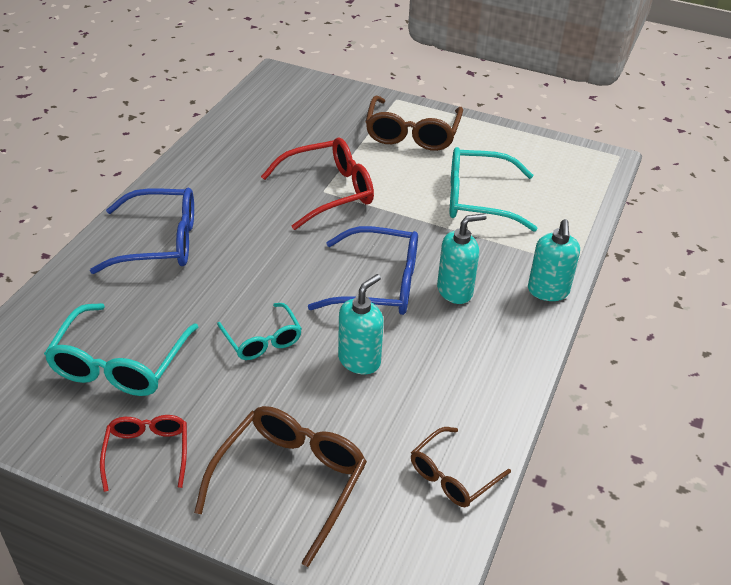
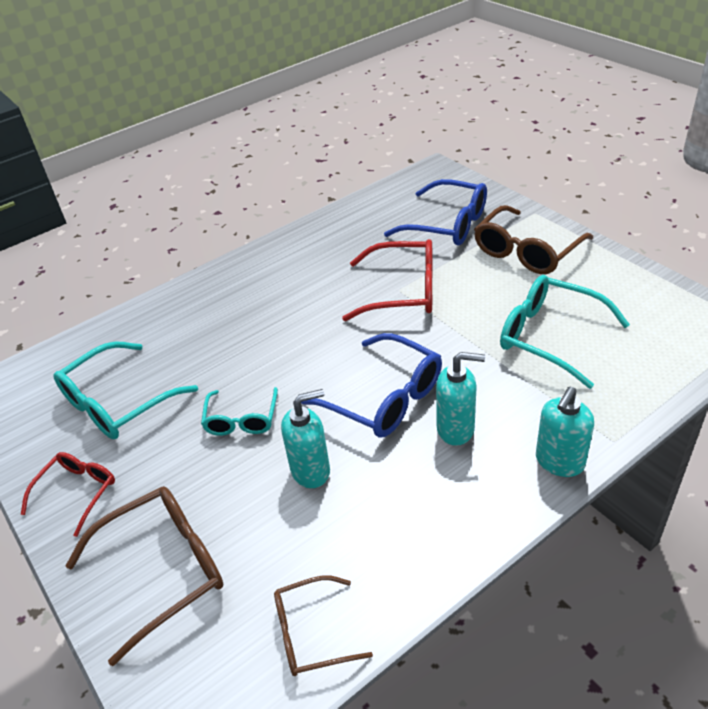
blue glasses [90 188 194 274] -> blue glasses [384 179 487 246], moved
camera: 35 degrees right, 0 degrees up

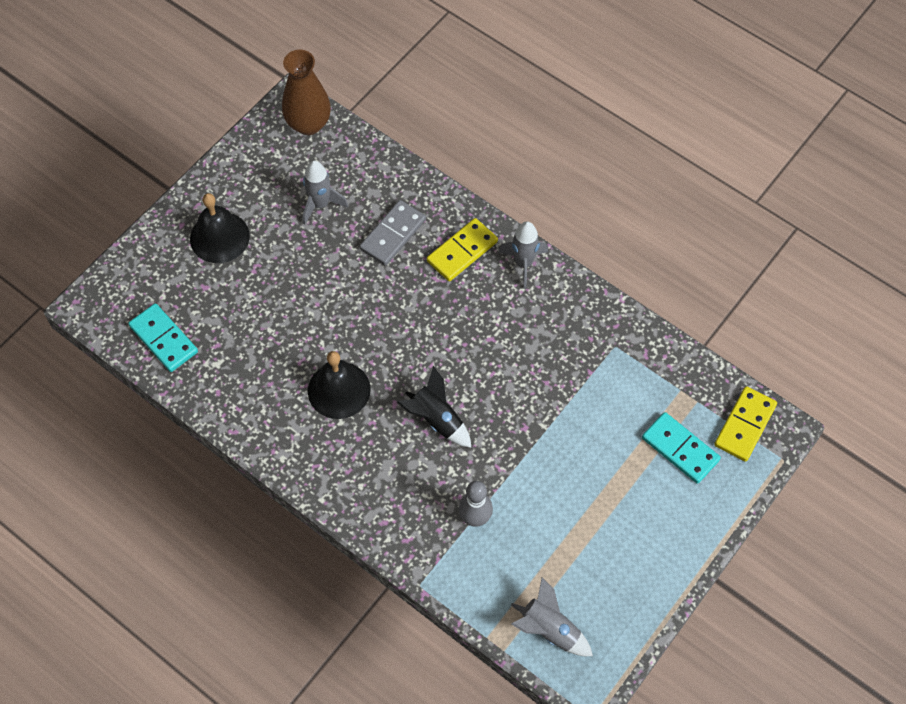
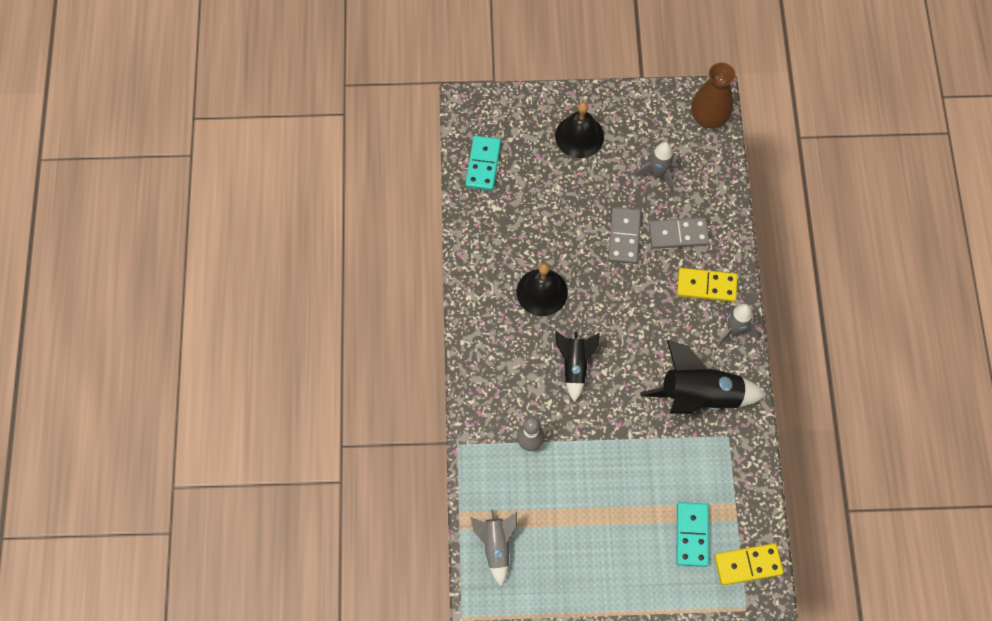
none -> grey domino [608 207 641 264]
none -> black rocket [640 340 766 414]
camera: 50 degrees right, 5 degrees up

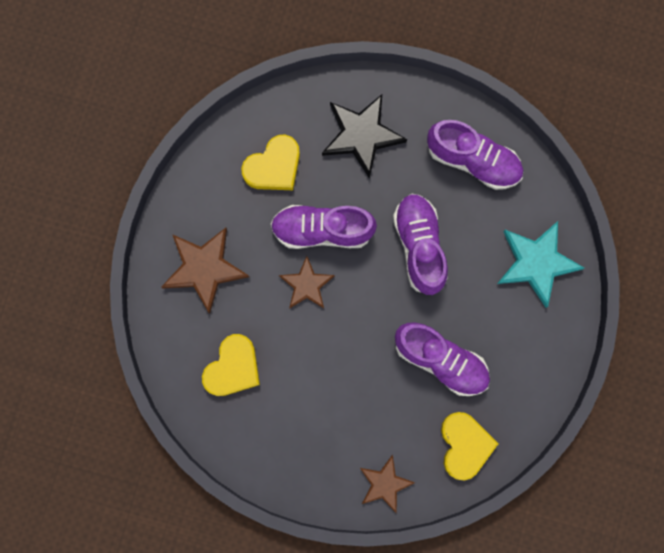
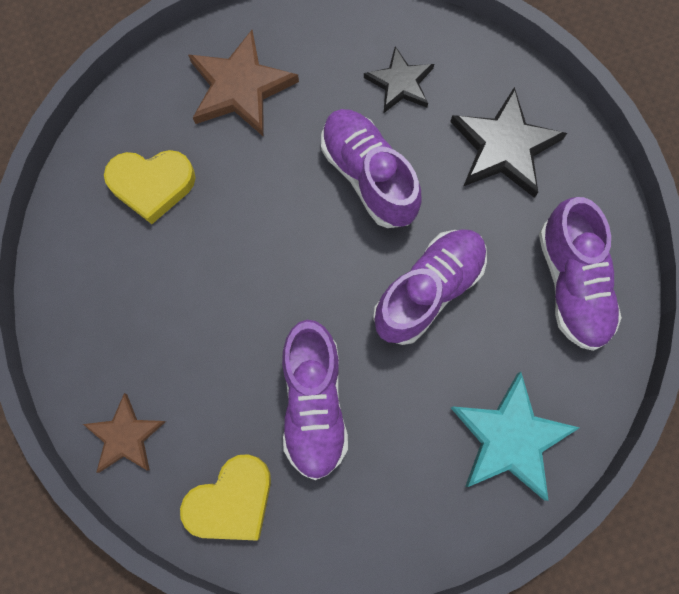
yellow heart [241 135 300 190] -> black star [364 46 434 114]
brown star [279 256 335 309] -> none
camera: 55 degrees right, 5 degrees down

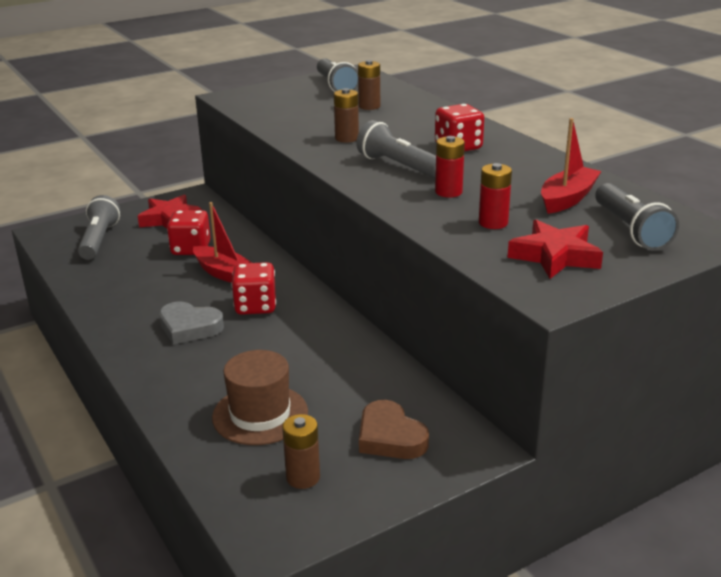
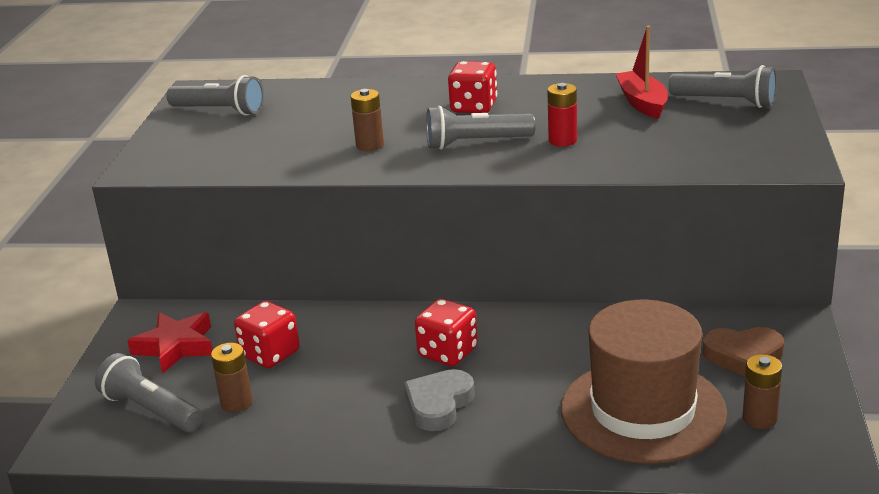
grey heart [159 301 224 344] -> grey heart [404 369 475 431], 150 degrees clockwise
red boat [193 202 252 283] -> none
brown hat [212 350 308 445] -> brown hat [561 300 727 464], x1.59
brown battery [358 60 380 110] -> brown battery [211 343 253 412], moved
red battery [479 163 512 229] -> none
red star [507 220 603 279] -> none
camera: 50 degrees left, 0 degrees up

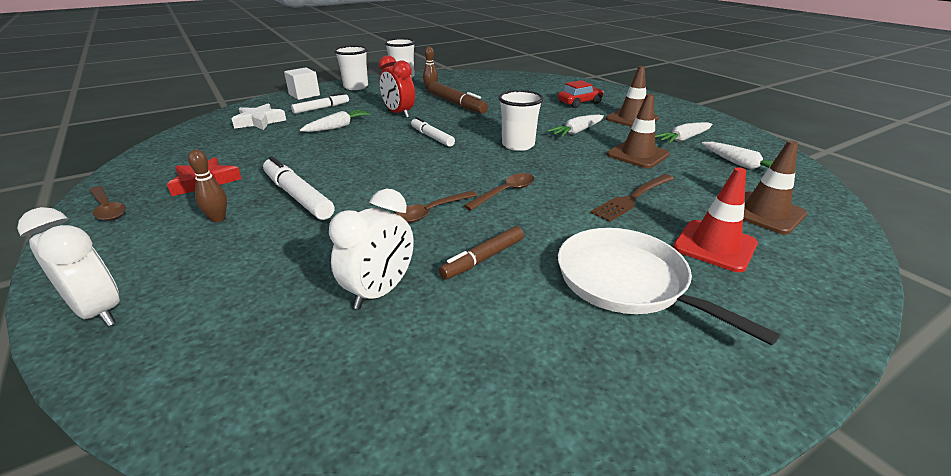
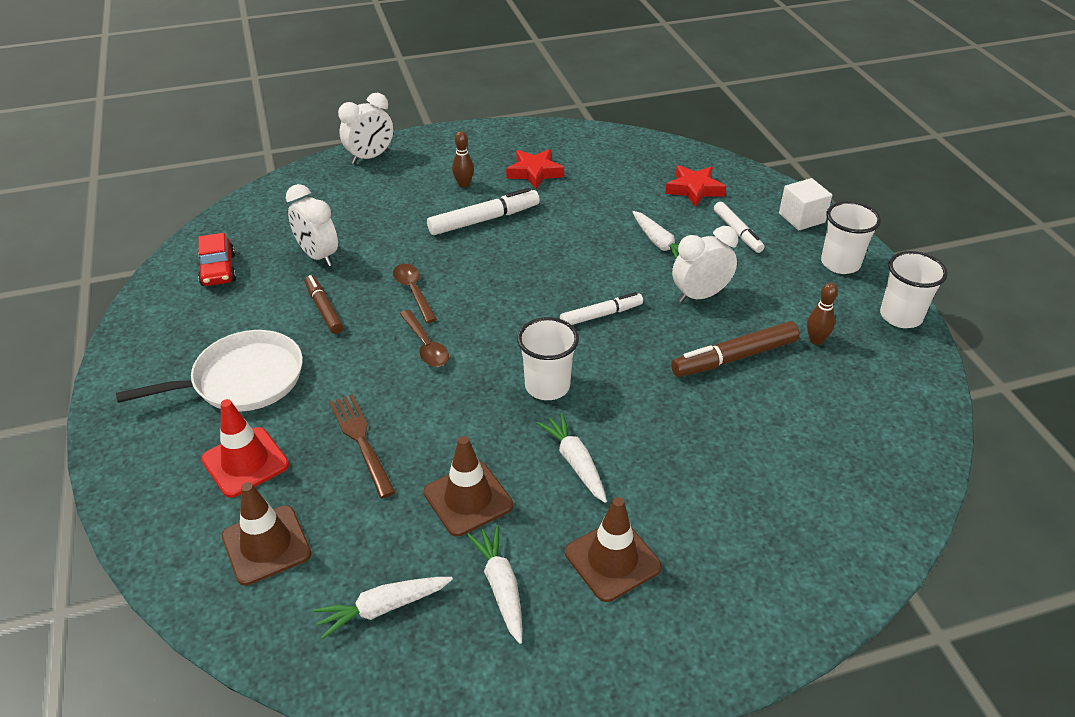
brown spoon [89 186 126 221] -> none
white star [232 103 286 130] -> red star [665 165 726 207]
red clock [379 55 415 118] -> white clock [672 226 738 303]
red car [558 80 604 108] -> red car [198 233 236 286], moved
camera: 105 degrees right, 10 degrees up

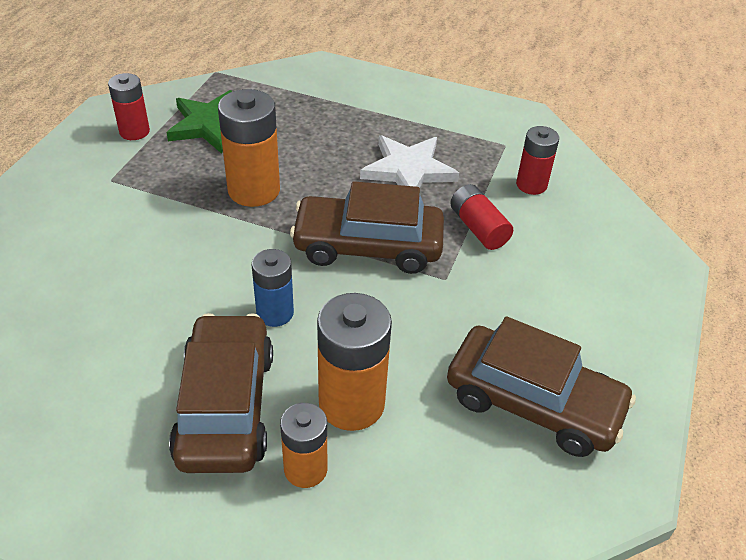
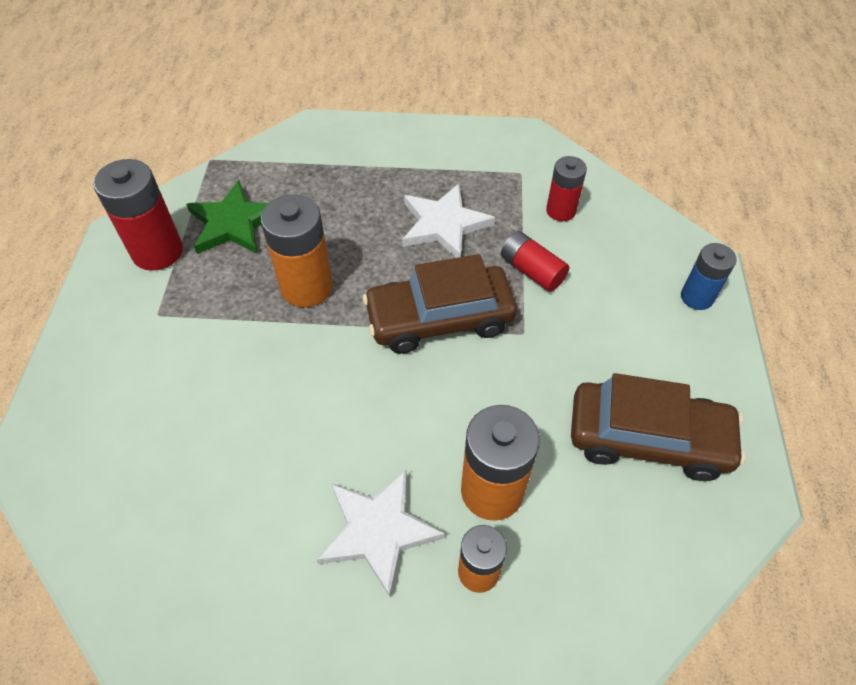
red battery [108 73 150 140] -> red battery [93 159 183 271], x1.63
brown car [169 313 273 473] -> white star [316 469 445 597]
blue battery [252 249 294 327] -> blue battery [681 243 737 310], moved
camera: 15 degrees left, 10 degrees up

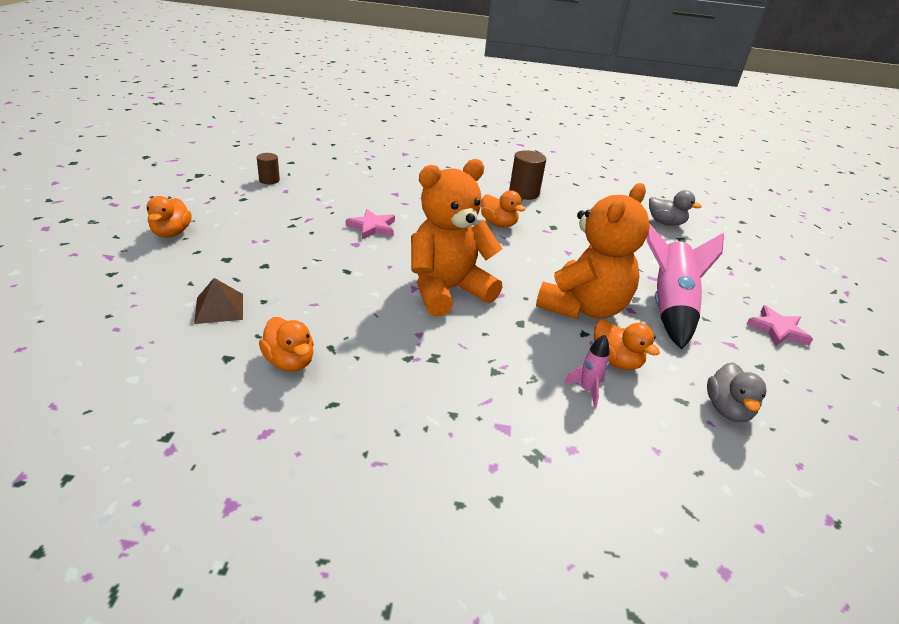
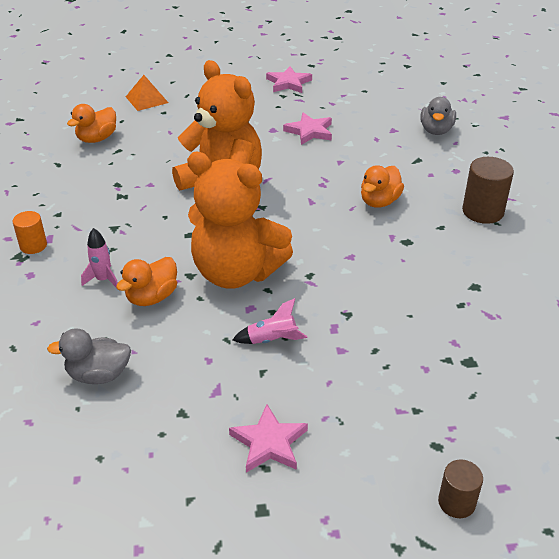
orange duck [147 196 192 237] -> none
brown pyramid [194 278 243 324] -> orange pyramid [126 75 168 111]
brown cylinder [257 153 280 184] -> brown cylinder [438 460 483 518], moved
pink rocket [646 224 724 349] -> pink rocket [233 298 308 344], x0.45
grey duck [649 190 702 226] -> grey duck [420 97 456 135], moved
none -> orange cylinder [13 211 47 254]
none -> pink star [266 66 312 93]
camera: 80 degrees right, 5 degrees up

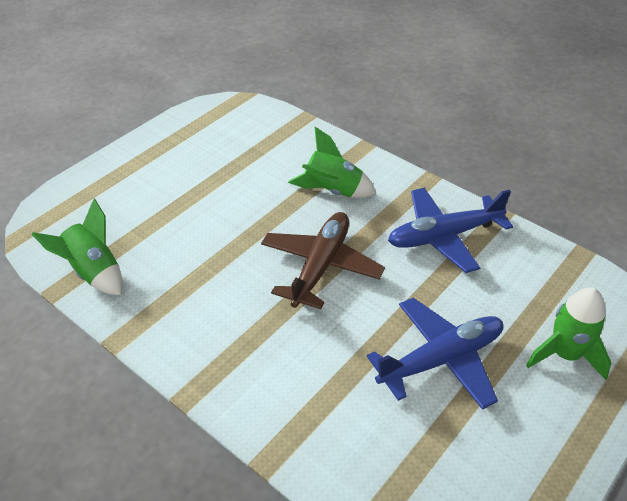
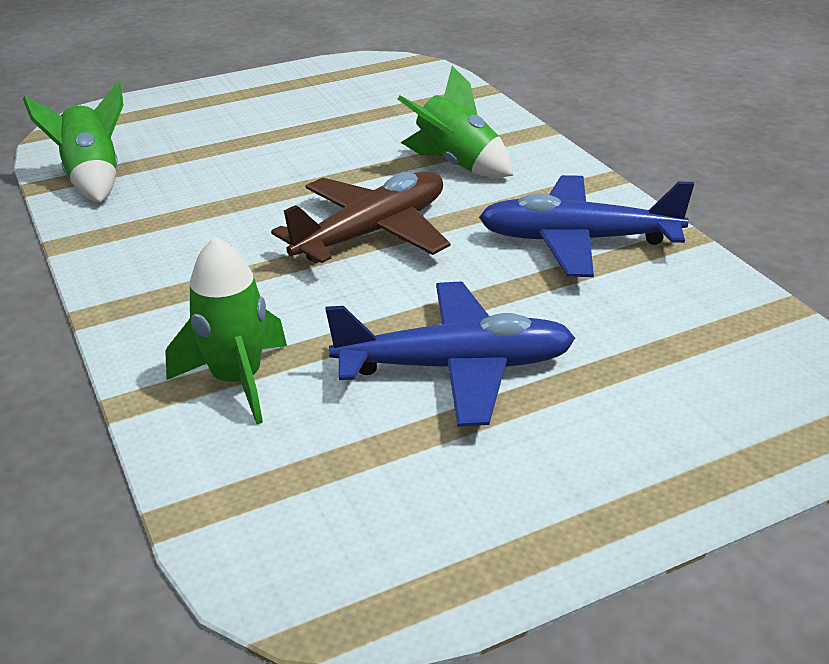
green rocket [526 288 611 380] -> green rocket [165 237 287 424], moved
camera: 25 degrees right, 10 degrees down

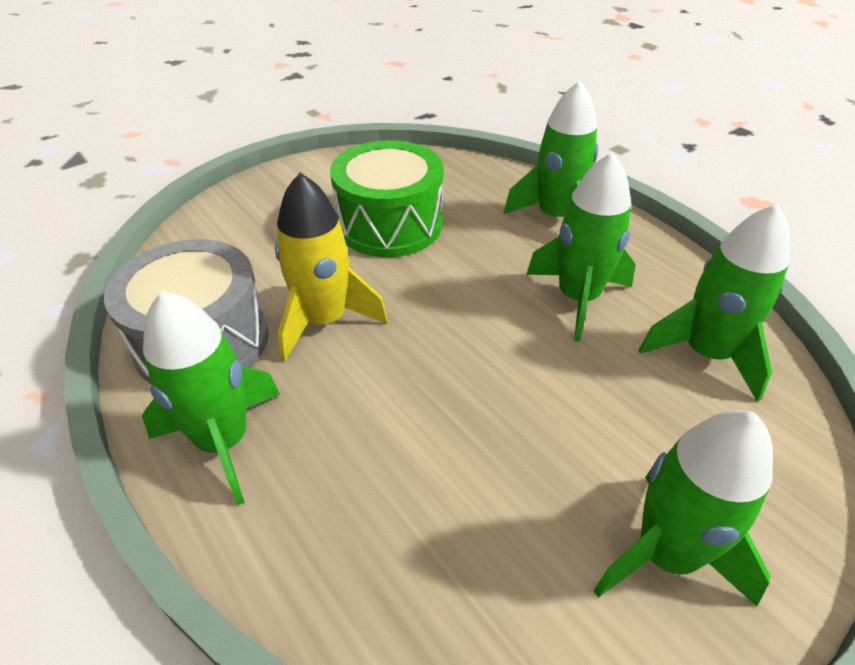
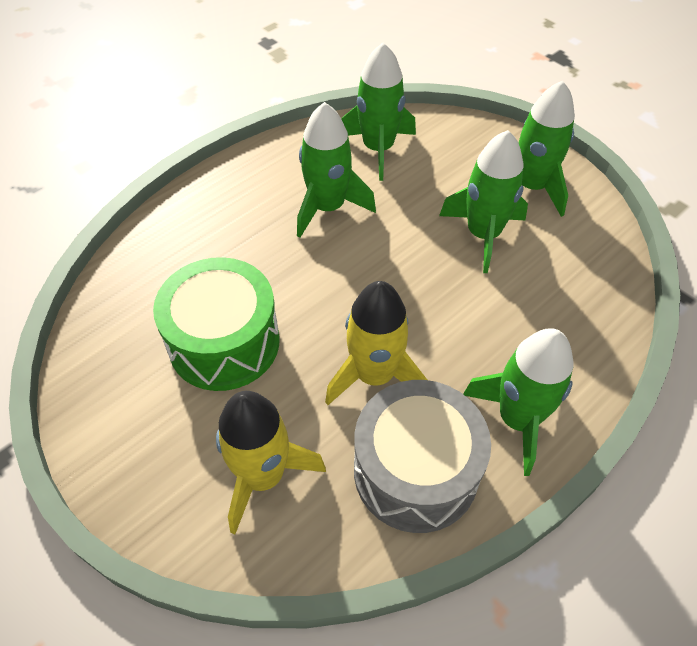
green rocket [503 80 598 217] -> green rocket [439 130 528 273], moved
none -> yellow rocket [216 391 326 534]
camera: 95 degrees left, 10 degrees up

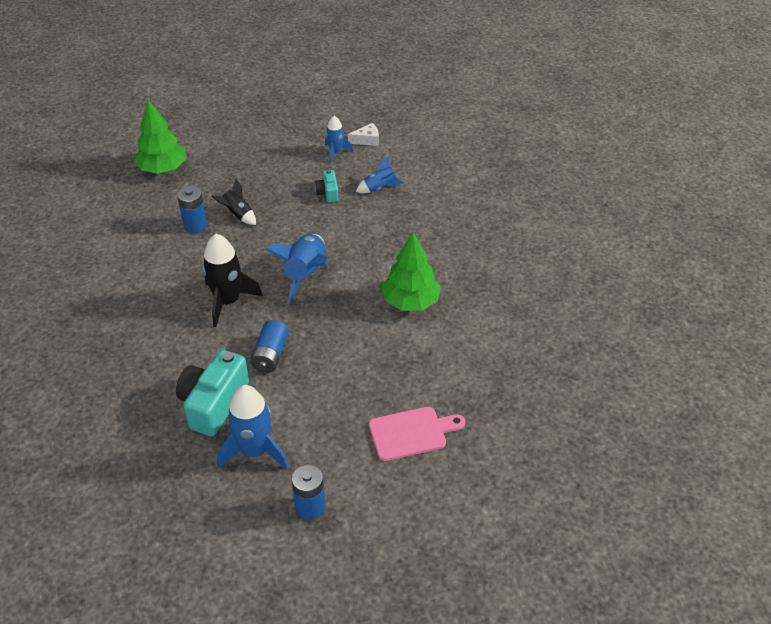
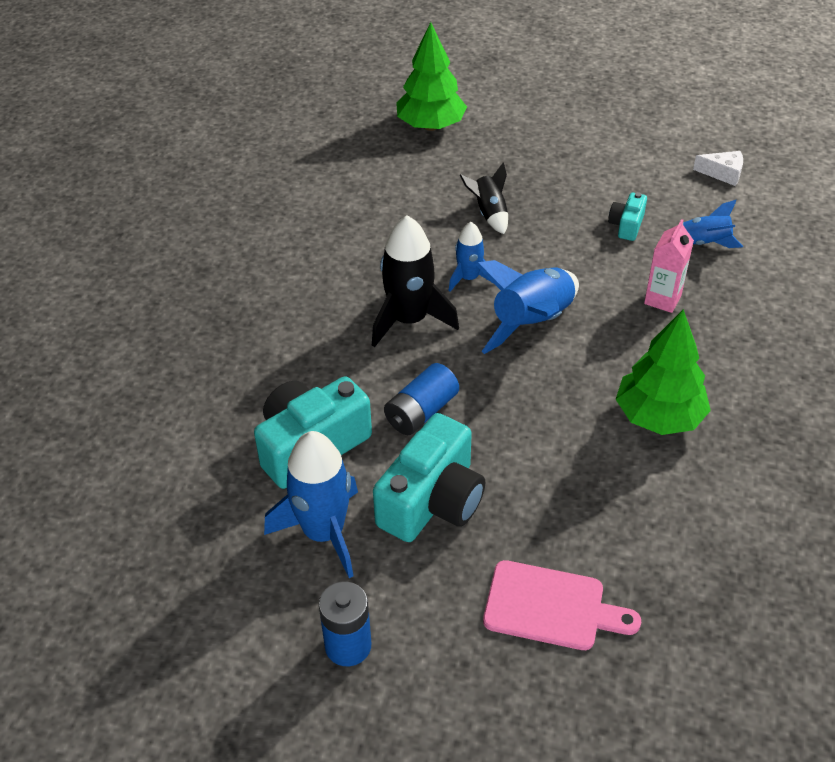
blue battery [177 186 207 233] -> none
blue rocket [325 116 353 163] -> blue rocket [448 222 494 292], moved
none -> turquoise camera [373 413 485 542]
none -> pink carton [644 219 694 313]
camera: 30 degrees right, 0 degrees up

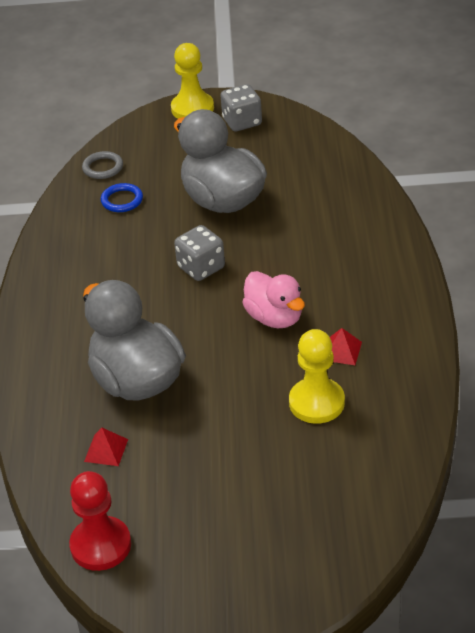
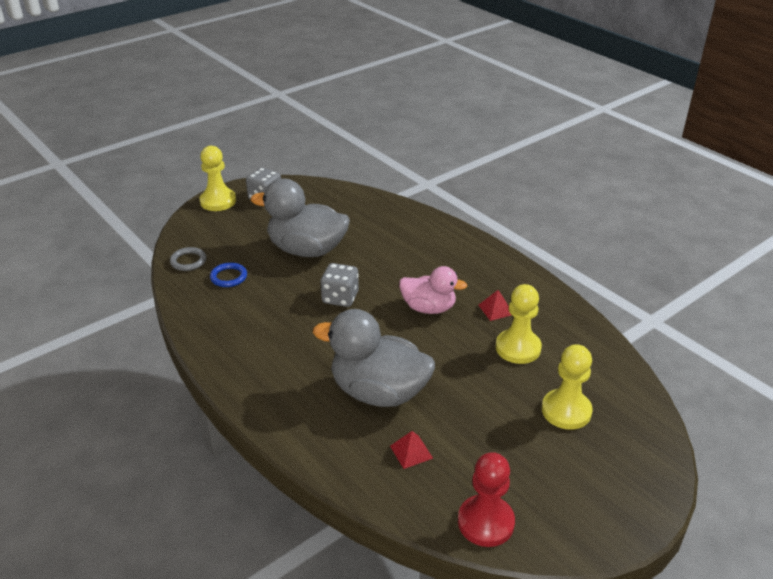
none -> yellow pawn [542 344 592 430]
camera: 40 degrees left, 5 degrees down

